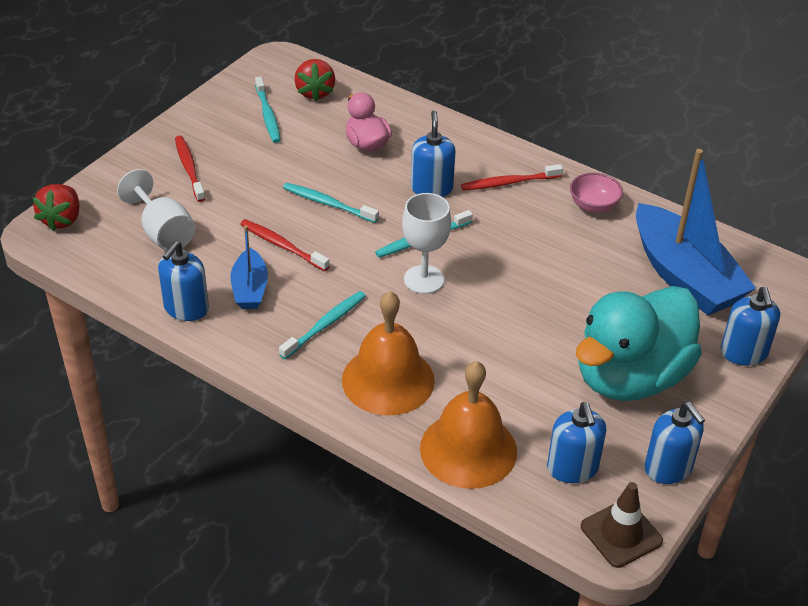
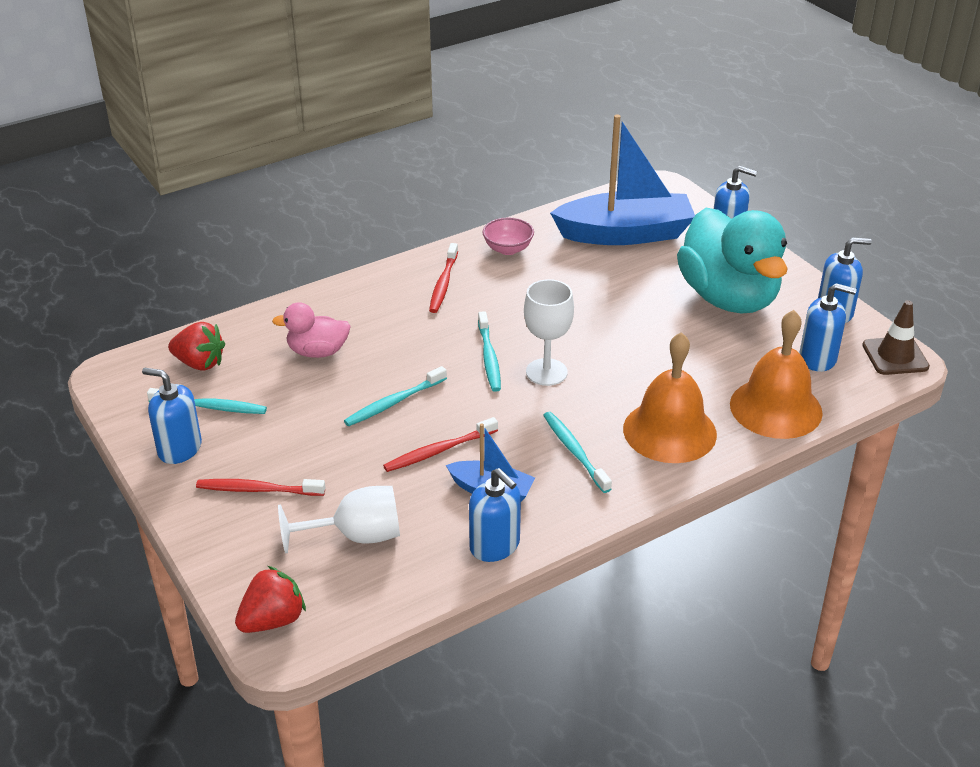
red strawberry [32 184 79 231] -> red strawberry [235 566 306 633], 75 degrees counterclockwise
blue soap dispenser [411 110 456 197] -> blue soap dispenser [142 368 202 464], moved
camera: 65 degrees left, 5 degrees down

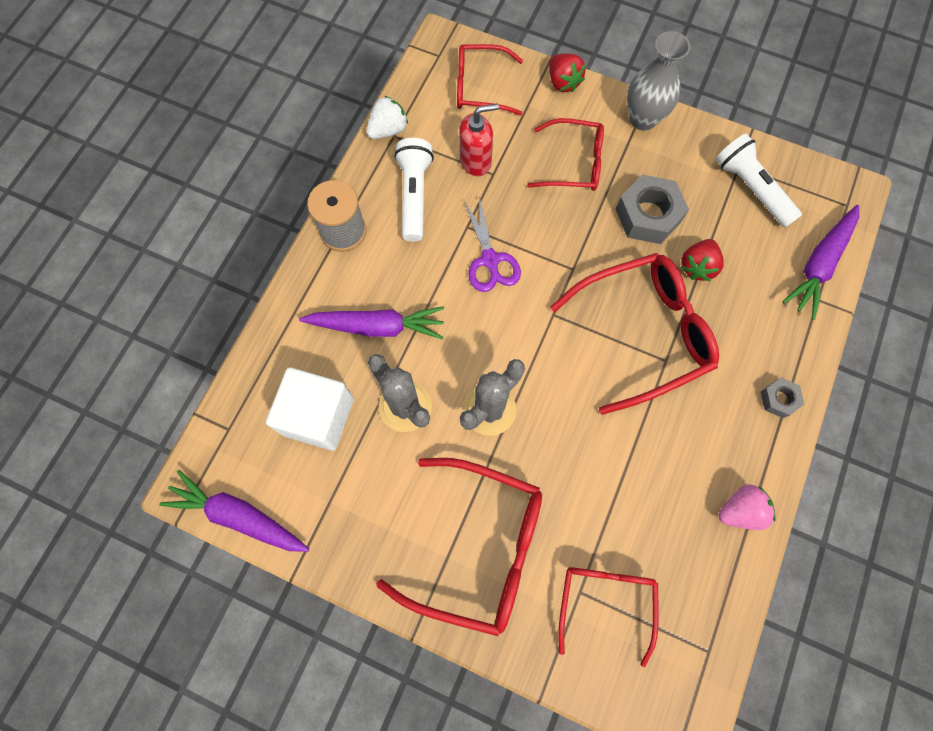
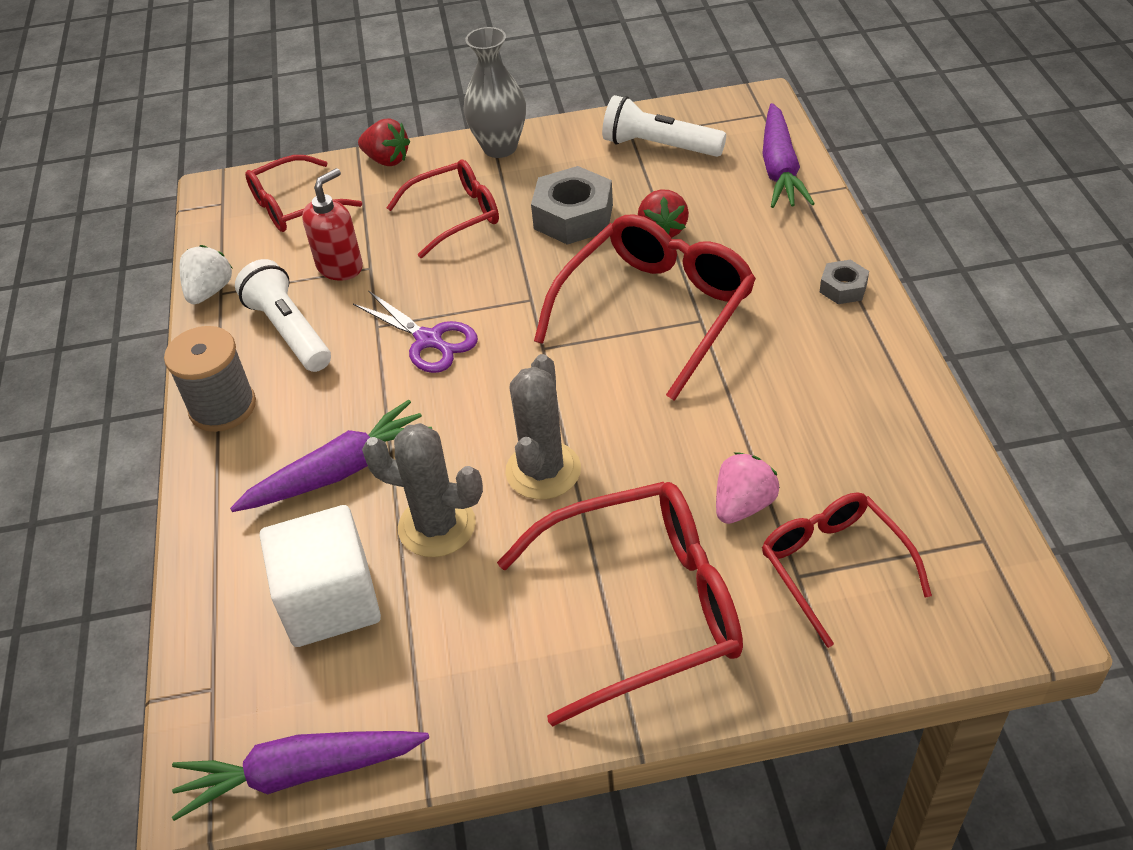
pink strawberry [718 485 776 530] -> pink strawberry [716 452 780 524], moved
camera: 30 degrees left, 25 degrees down

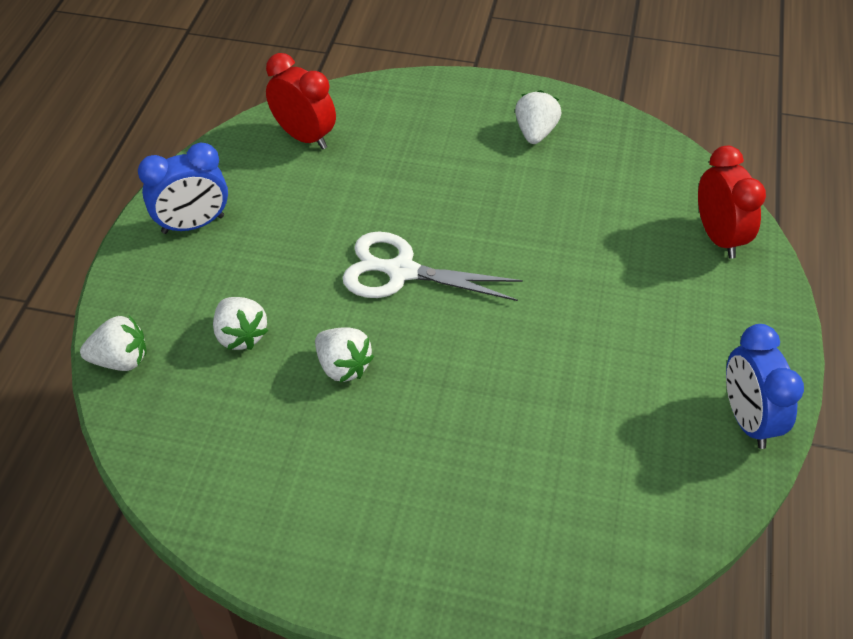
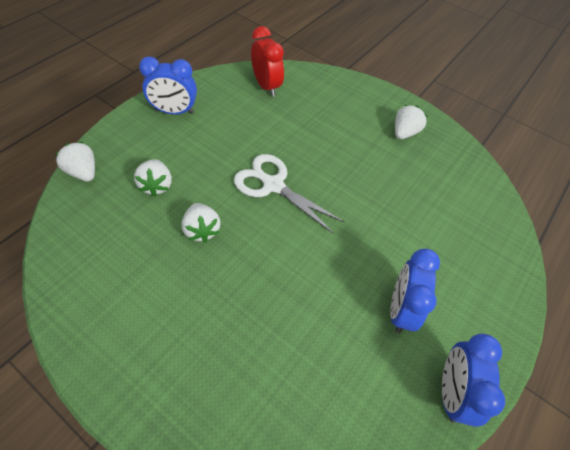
white strawberry [80 316 147 371] -> white strawberry [55 142 95 182], 150 degrees counterclockwise
red clock [698 146 766 259] -> none
none -> blue clock [390 249 440 333]
camera: 20 degrees right, 5 degrees up

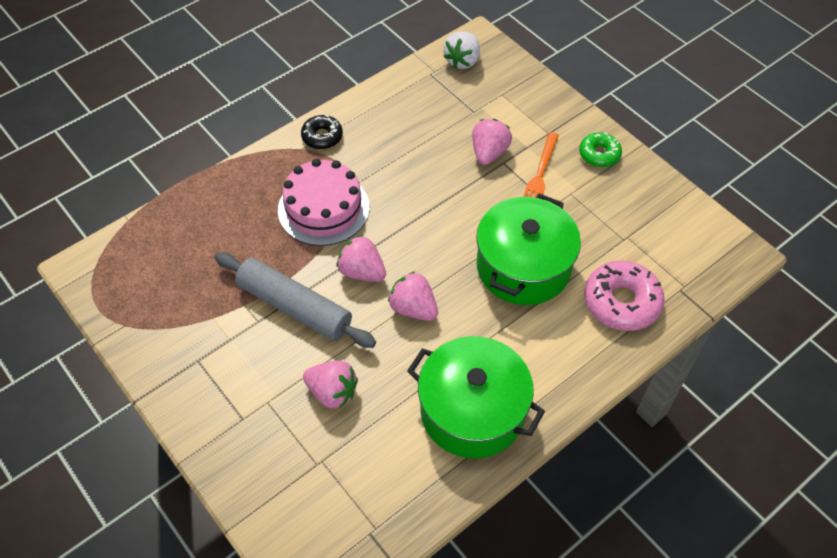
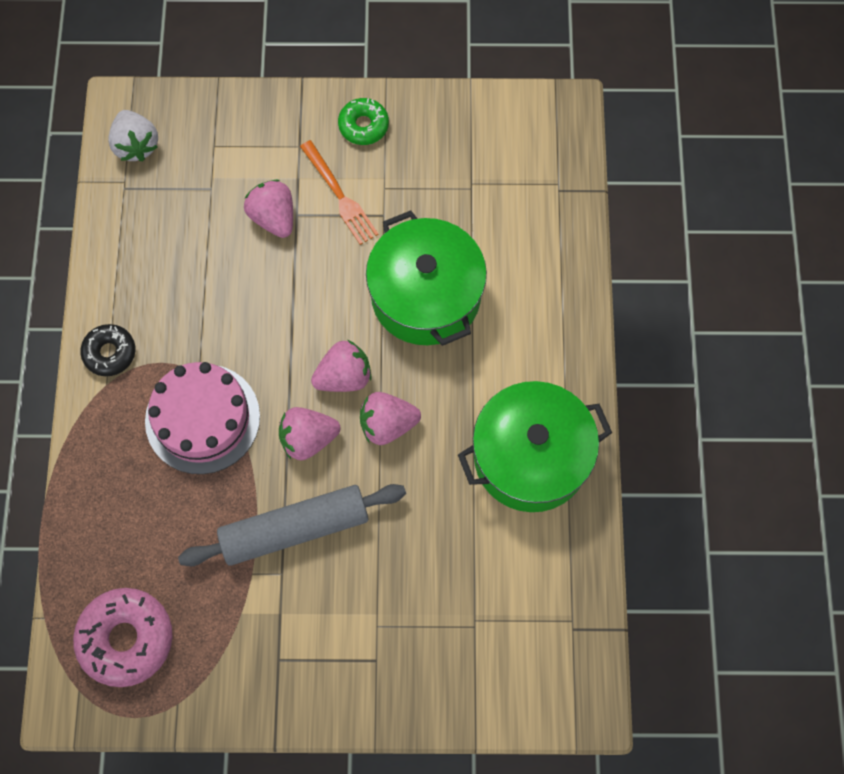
pink strawberry [303 361 358 409] -> pink strawberry [311 340 371 392], moved
pink donut [584 260 665 331] -> pink donut [73 588 172 687], moved
camera: 50 degrees left, 15 degrees up

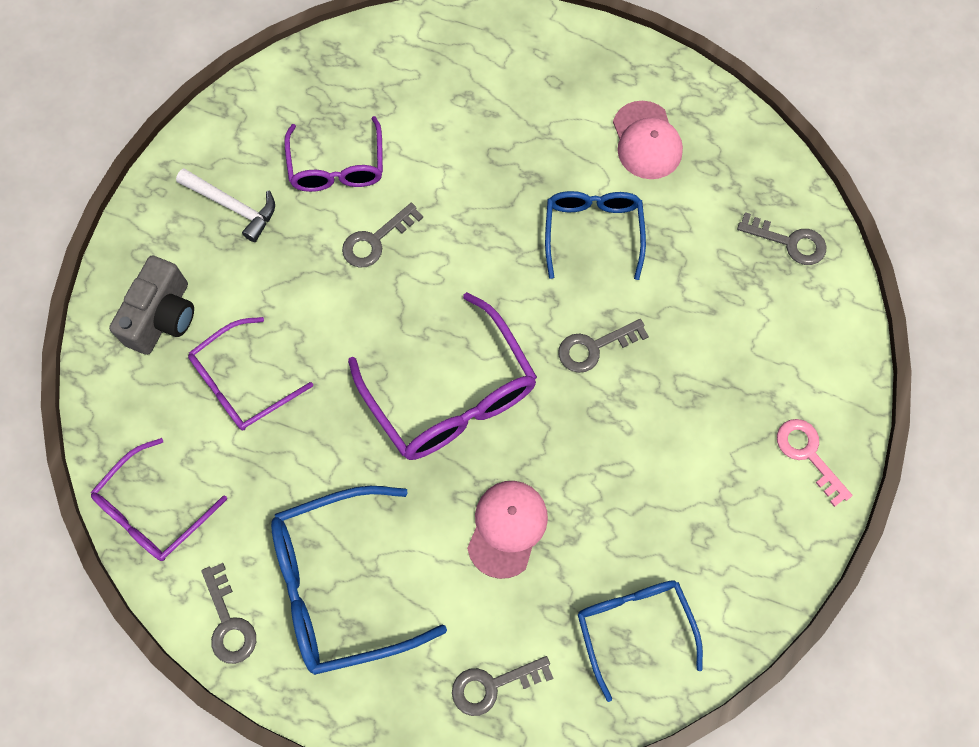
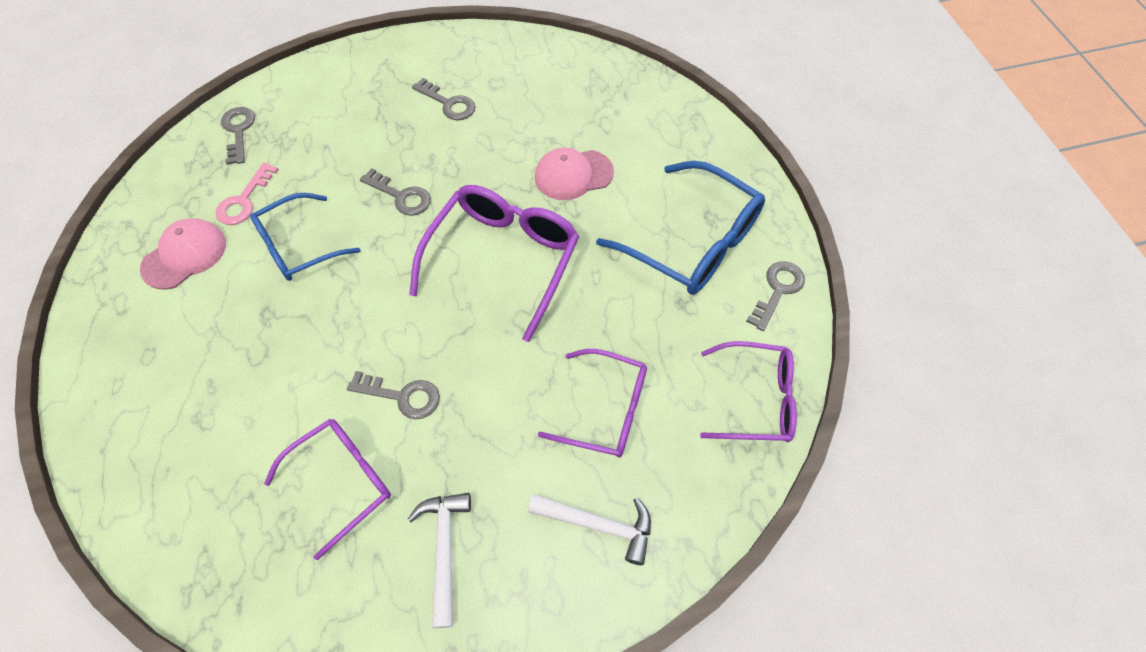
grey camera [109 256 194 355] -> white hammer [528 494 651 565]
grey key [452 656 554 716] -> grey key [412 78 476 120], moved
blue glasses [578 580 703 702] -> none
pink key [777 419 852 507] -> pink key [216 163 279 225], moved
camera: 125 degrees left, 10 degrees down

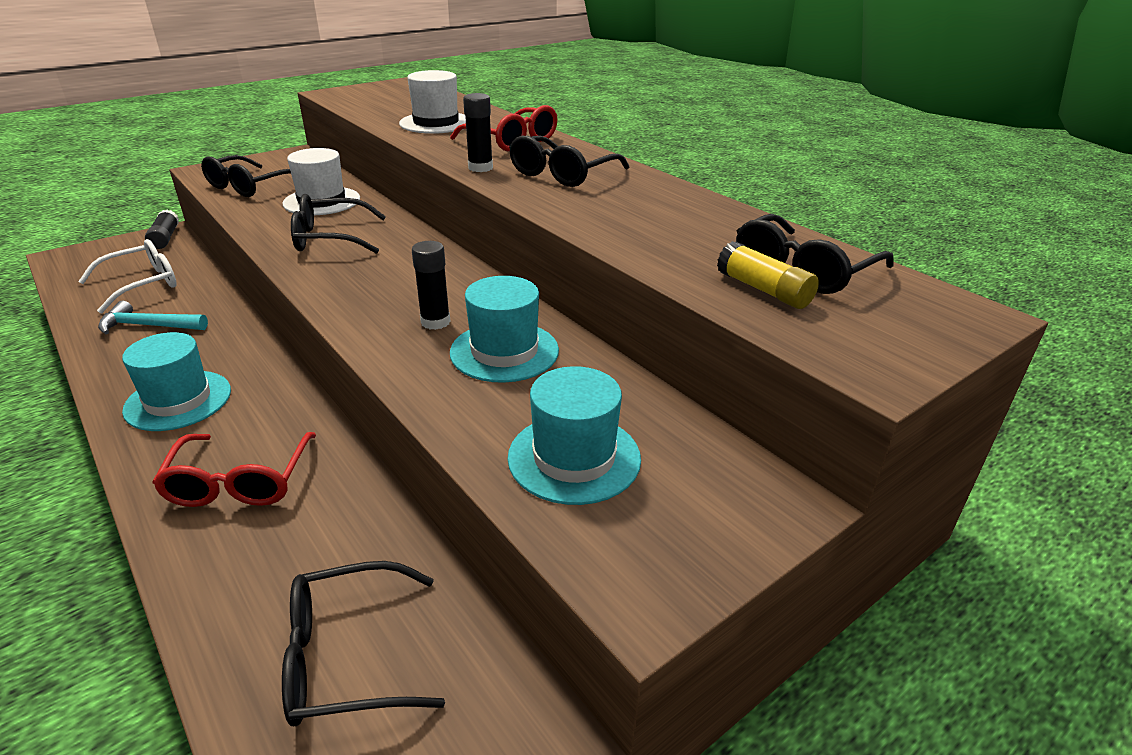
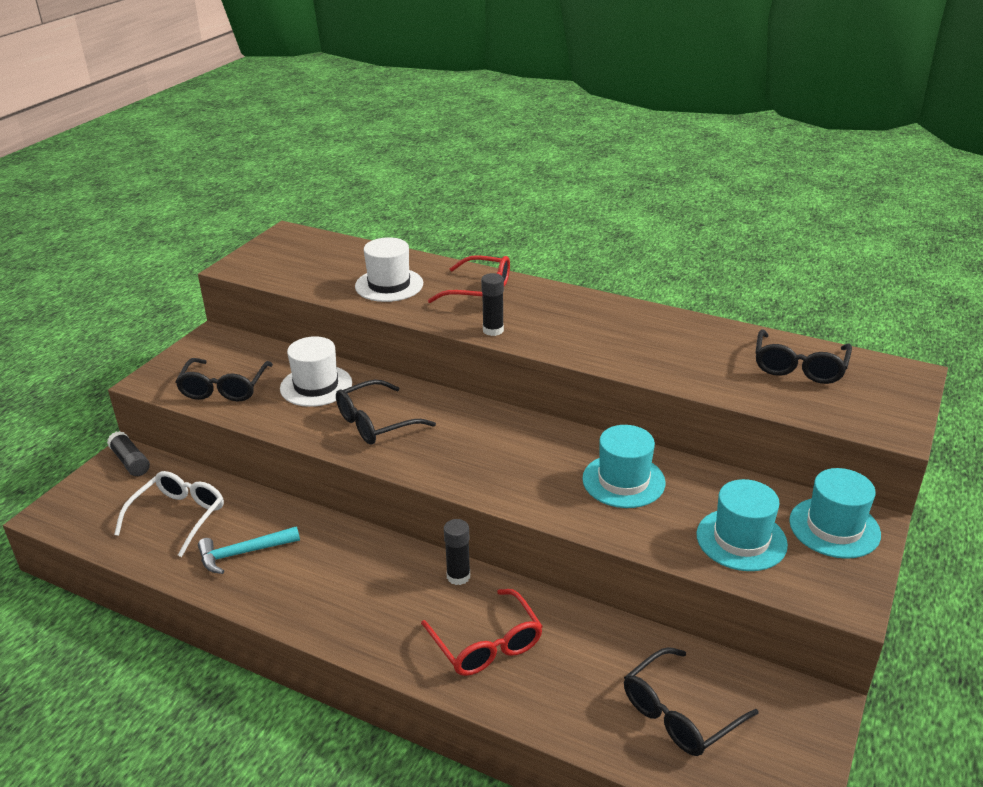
turquoise hat [122 332 231 431] -> turquoise hat [789 468 881 559], moved
black glue stick [412 241 450 330] -> black glue stick [444 519 470 585], moved
black glasses [509 136 629 187] -> none
yellow glue stick [717 241 819 309] -> none
camera: 25 degrees left, 0 degrees up

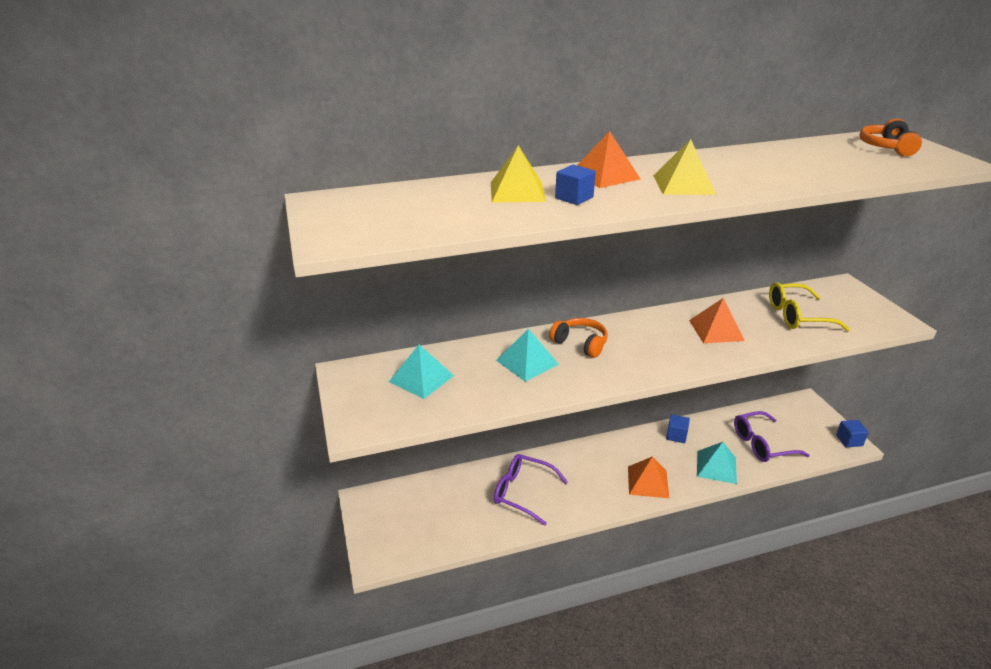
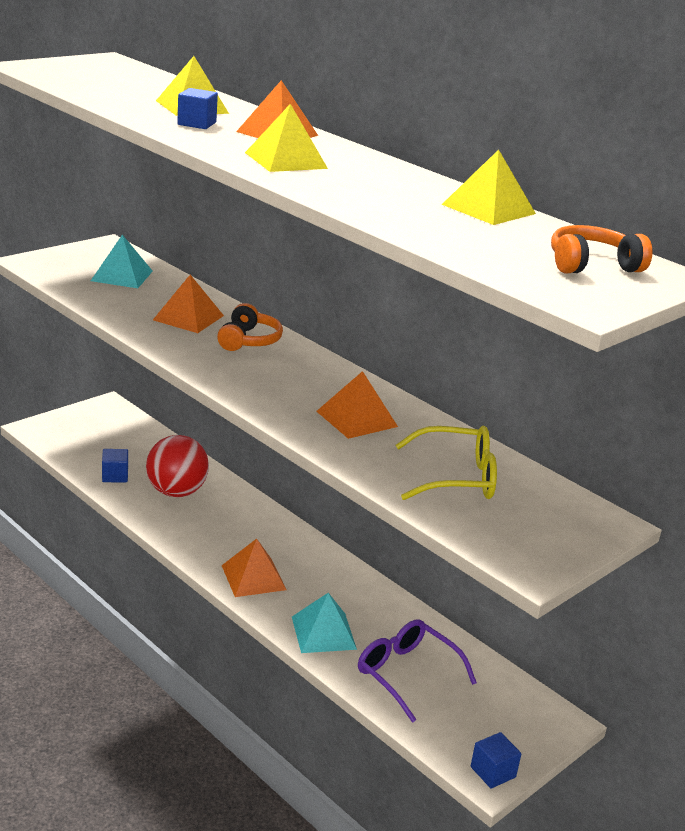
purple glasses [494 454 568 526] -> red ball [146 435 209 497]
turquoise pyramid [496 329 559 382] -> orange pyramid [153 275 224 333]
blue cube [666 414 690 443] -> blue cube [102 449 128 482], moved
yellow glasses [769 282 850 332] -> yellow glasses [396 426 497 500], 120 degrees clockwise
none -> yellow pyramid [442 150 536 225]
camera: 60 degrees right, 5 degrees down

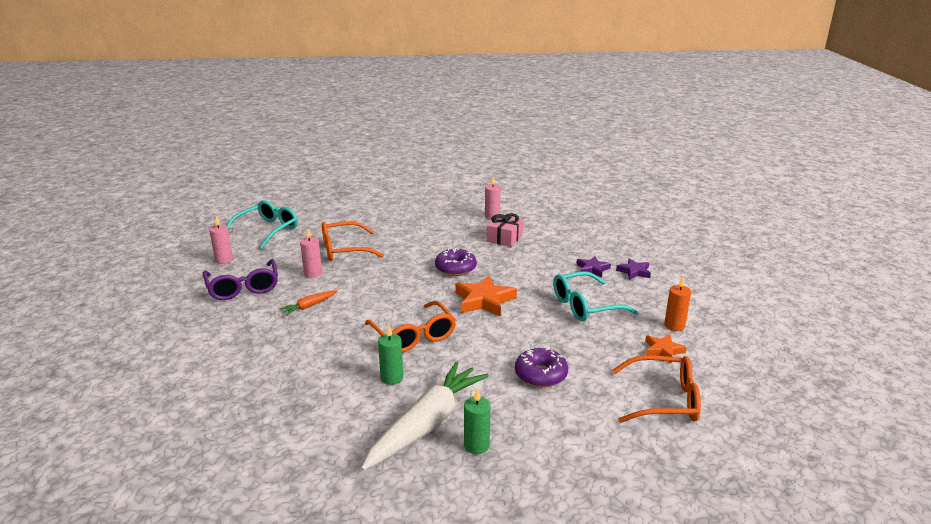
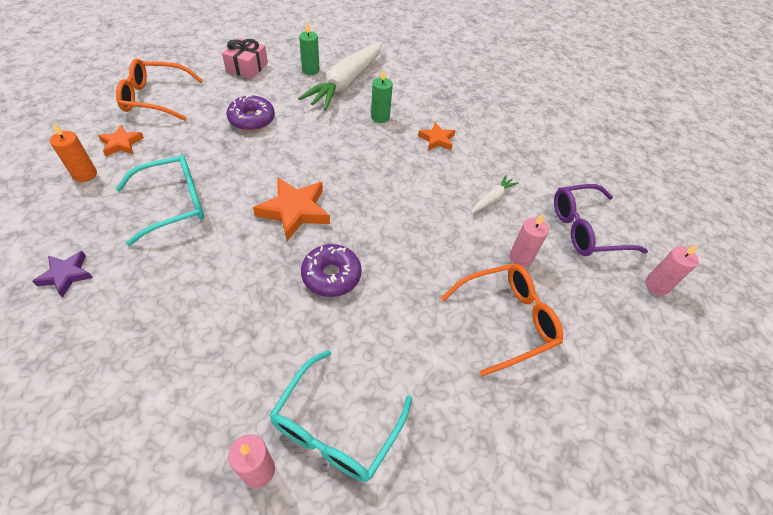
purple glasses [203 259 278 300] -> purple glasses [554 184 648 256], 75 degrees counterclockwise
turquoise glasses [227 200 298 249] -> turquoise glasses [269 350 412 482], moved
orange carrot [280 290 337 315] -> white carrot [471 175 519 213]
orange glasses [365 301 456 352] -> none
pink gift [486 213 523 247] -> pink gift [222 38 268 79], moved
purple star [576 256 611 277] -> none
none -> orange star [418 122 456 151]
camera: 170 degrees right, 25 degrees up

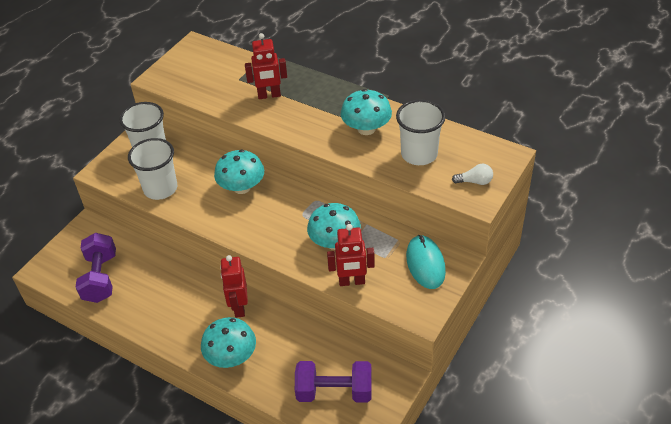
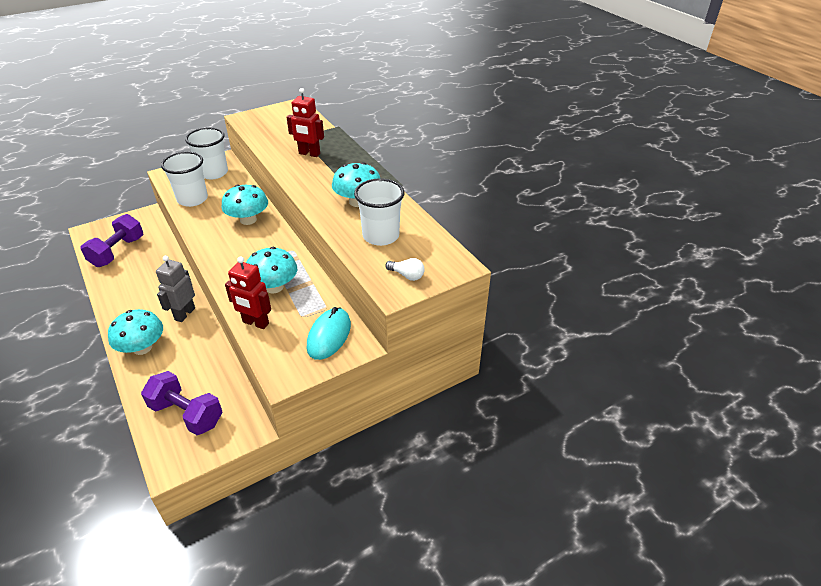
red robot [220 255 248 318] -> grey robot [156 256 195 322]
camera: 25 degrees right, 5 degrees down

